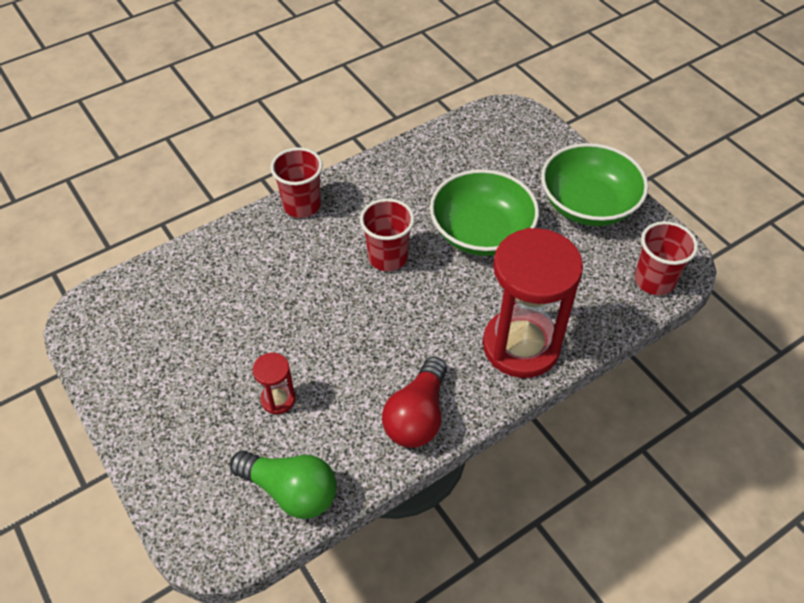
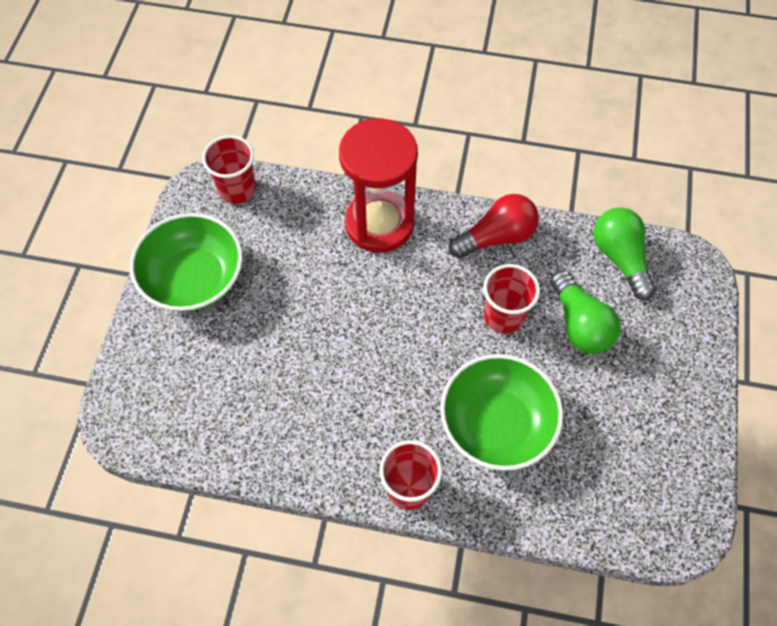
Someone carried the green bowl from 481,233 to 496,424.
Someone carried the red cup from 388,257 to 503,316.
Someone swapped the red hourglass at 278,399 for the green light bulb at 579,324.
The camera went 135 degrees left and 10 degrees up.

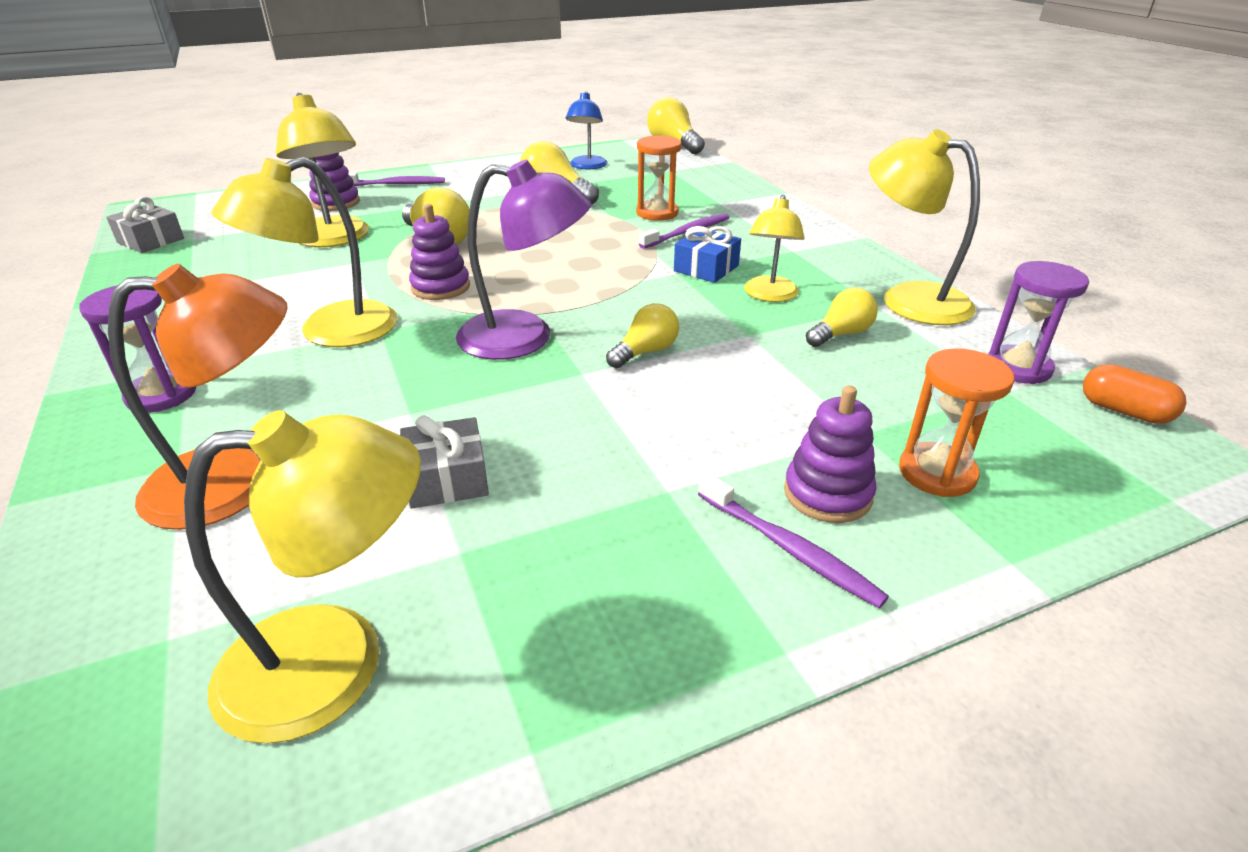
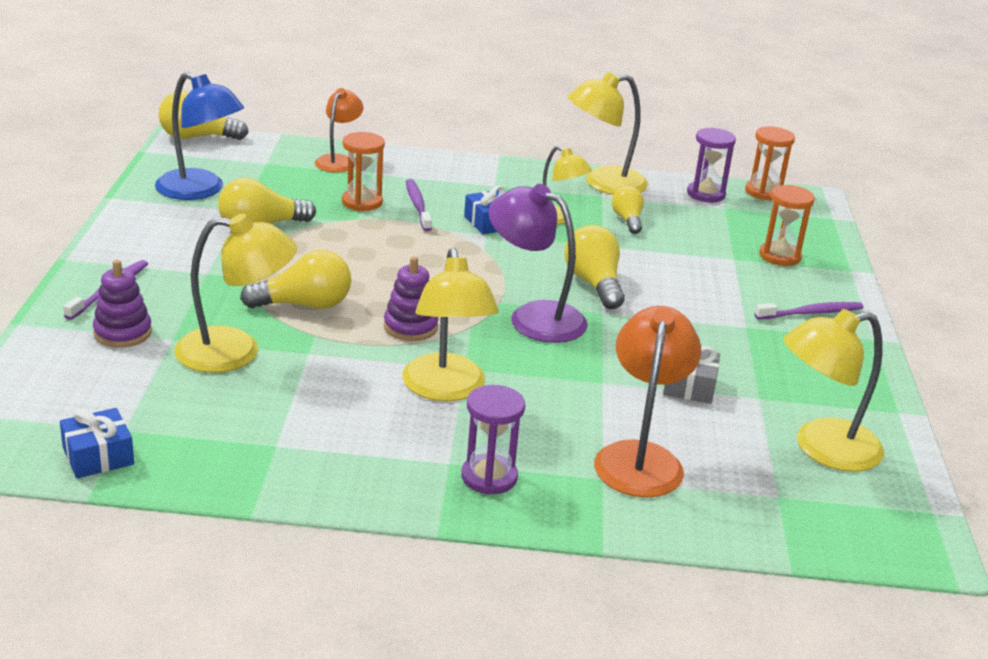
Someone scaled the blue lamp at 587,166 by 1.57.
Someone rotated the purple lamp at 525,337 by 90 degrees counterclockwise.
Someone repainted the grey gift at 151,241, which became the blue gift at 98,456.
Someone scaled the yellow light bulb at 645,352 by 1.57.
Someone swapped the orange capsule at 1124,411 for the orange hourglass at 764,192.
Someone took away the purple stacking toy at 827,493.
Someone rotated the yellow lamp at 336,662 by 120 degrees counterclockwise.
Someone put down the orange lamp at 338,161.
The camera went 65 degrees left and 5 degrees down.

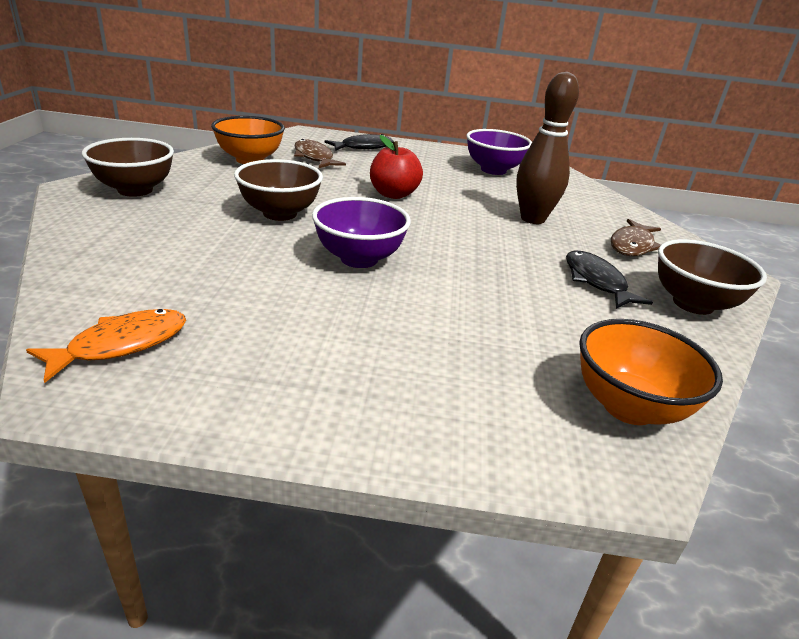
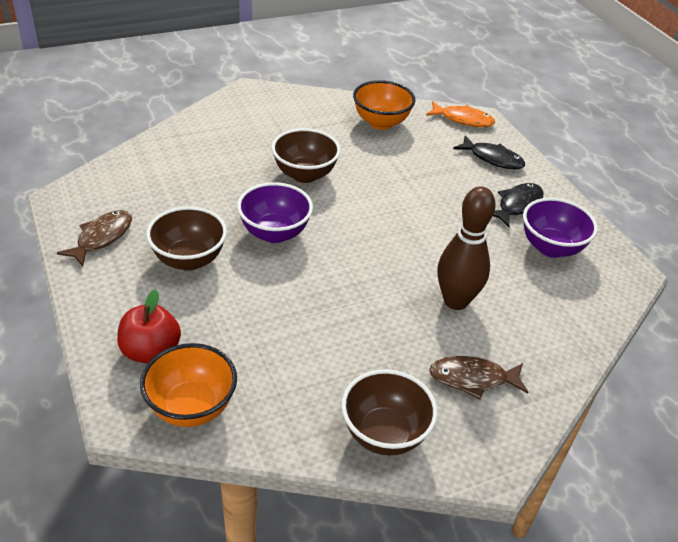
Someone carried the red apple from 393,194 to 151,351.
Someone carried the brown bowl from 135,190 to 189,260.
Someone carried the brown fish from 314,157 to 102,237.
Someone carried the black fish from 596,281 to 517,205.
Someone carried the orange fish from 121,345 to 463,119.
The camera went 60 degrees right and 10 degrees up.

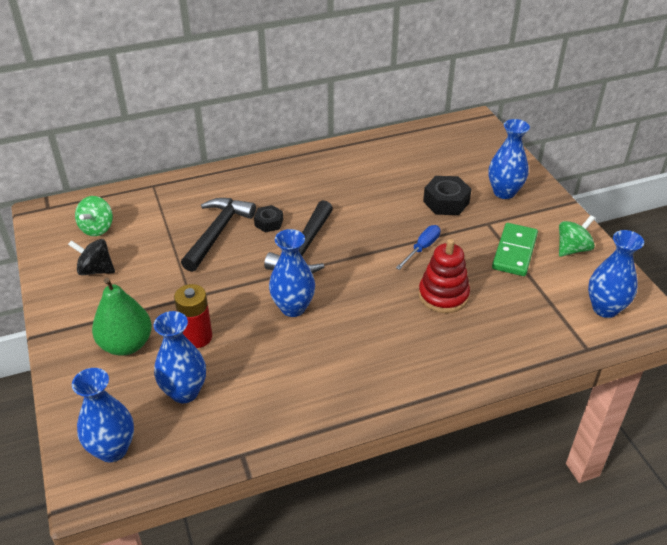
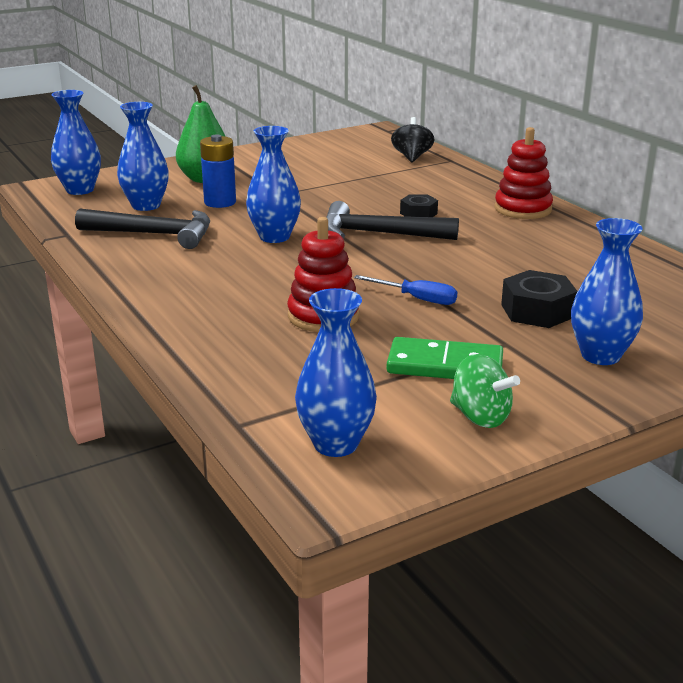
Someone took away the green spinning top at 97,228.
Someone carried the black hammer from 217,233 to 153,234.
Someone carried the black spinning top from 95,270 to 412,157.
Someone repainted the red battery at 197,337, which became the blue battery at 220,202.
Someone put down the red stacking toy at 523,209.
The camera went 80 degrees right and 15 degrees down.

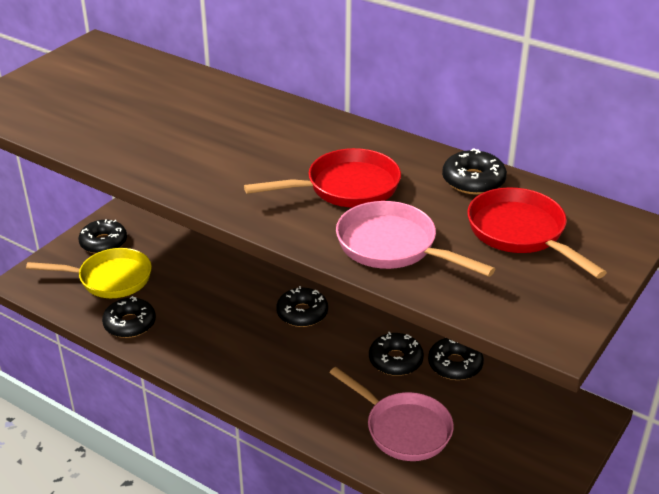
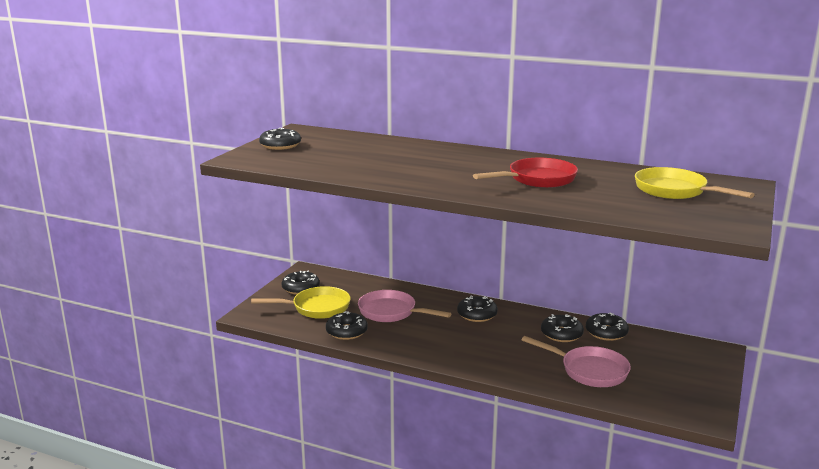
Someone carried the black donut from 473,181 to 280,145.
Someone repainted the red pan at 521,233, which became the yellow pan at 675,191.
Someone carried the pink pan from 393,247 to 391,312.
The camera went 10 degrees left and 15 degrees down.

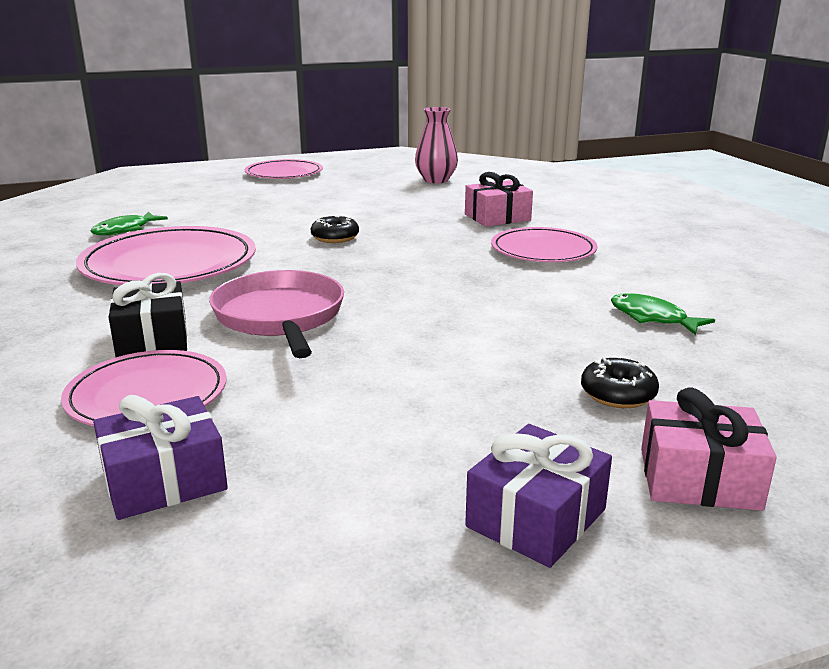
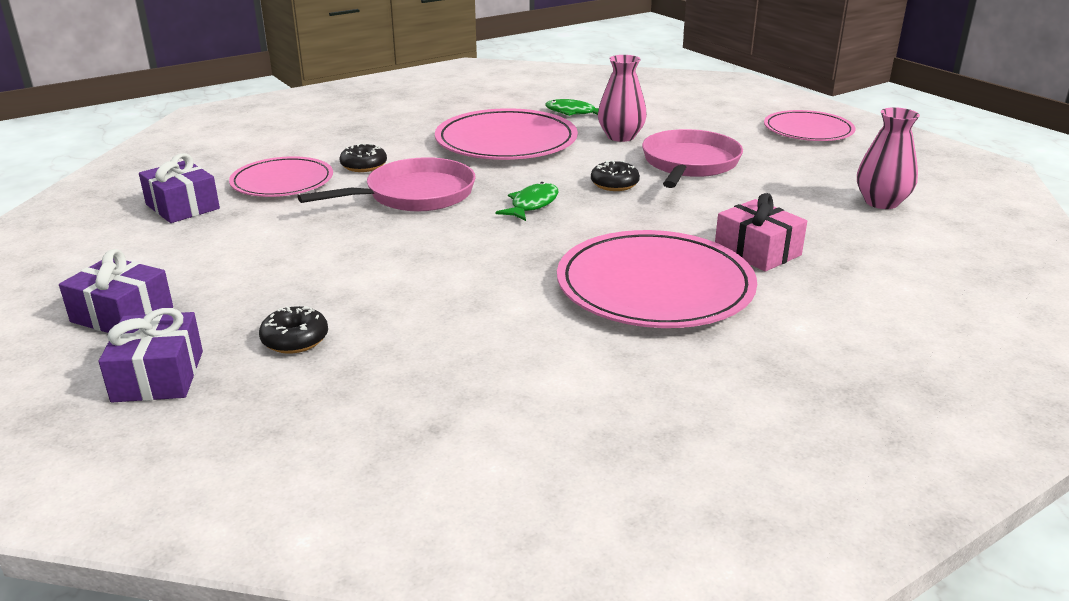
Someone scaled the pink plate at 543,250 by 1.56.
Someone swapped the black gift at 152,339 for the black donut at 364,166.
Someone carried the green fish from 652,318 to 532,205.
Someone repainted the pink gift at 699,479, which became the purple gift at 158,376.
Someone put down the pink vase at 621,137.
Someone put down the pink pan at 689,164.
The camera went 75 degrees right and 5 degrees up.

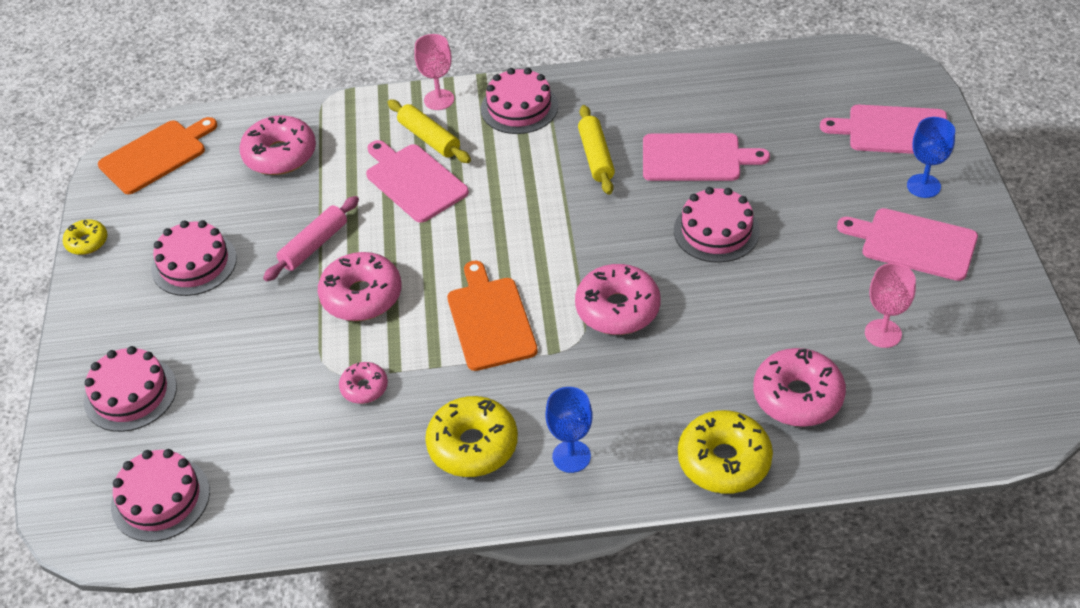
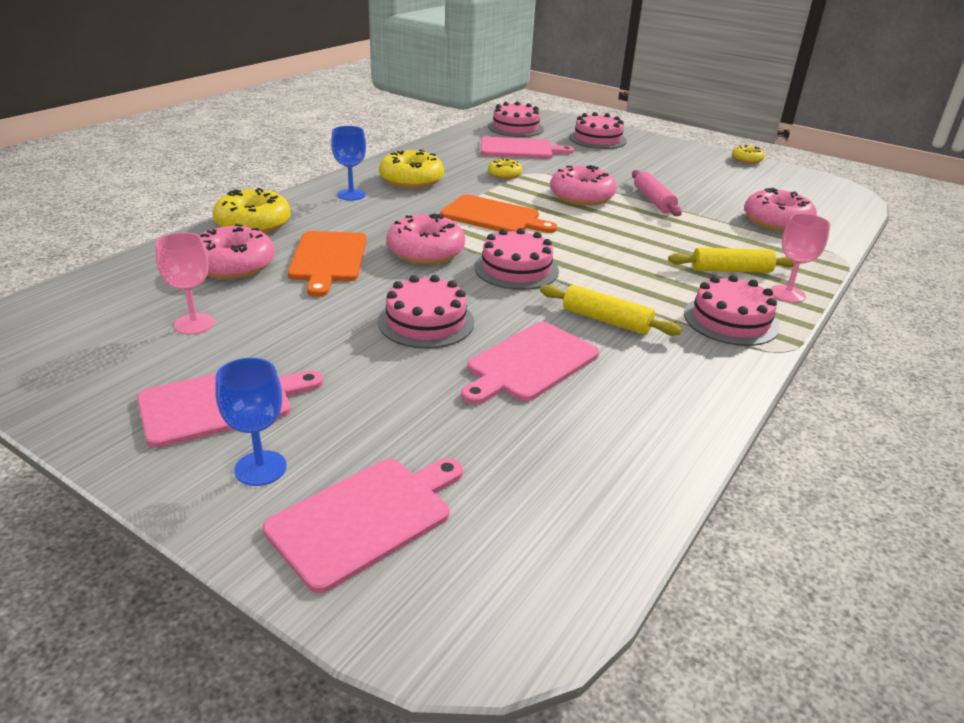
Someone carried the orange cutting board from 156,155 to 328,259.
Someone carried the pink cutting board from 413,181 to 520,149.
Someone carried the pink cake from 194,263 to 516,269.
Someone repainted the pink donut at 364,388, which became the yellow donut at 504,175.
The camera went 125 degrees right and 15 degrees down.

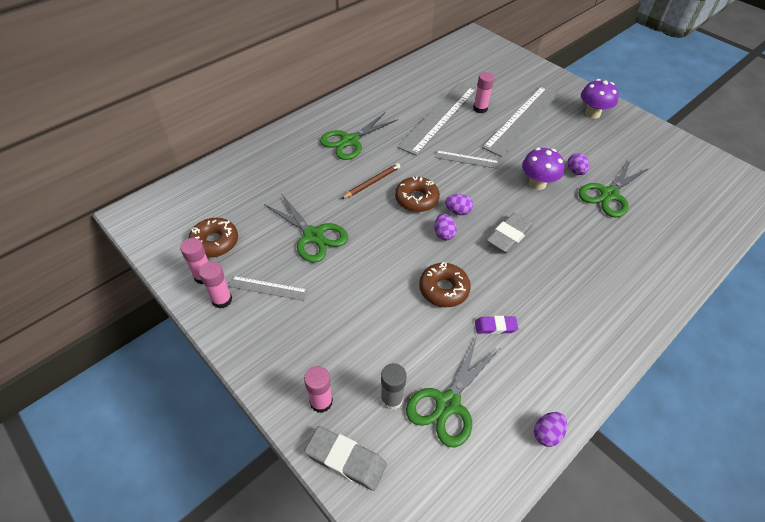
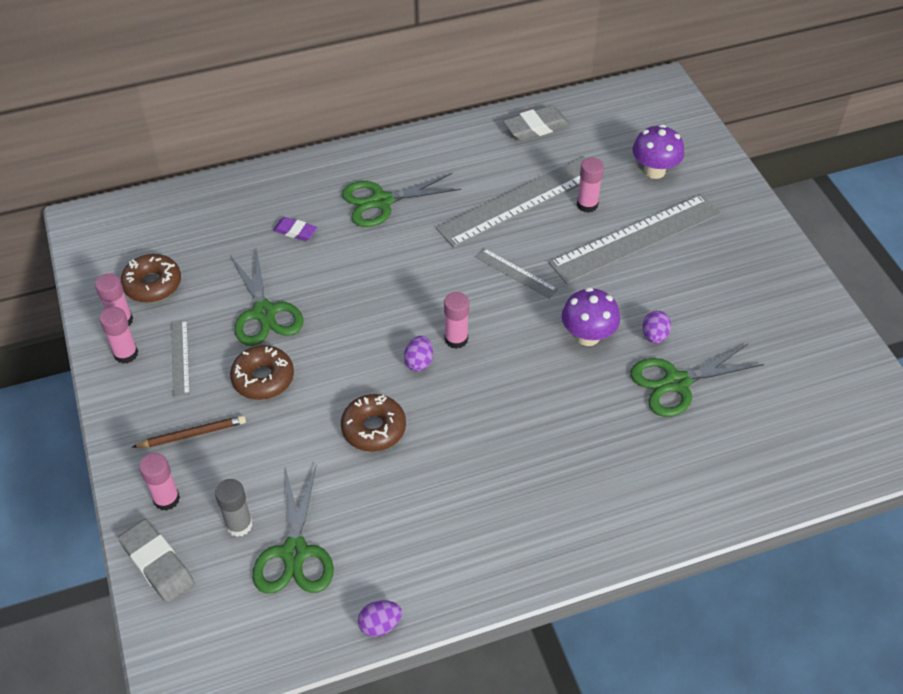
Someone carried the purple mushroom from 592,113 to 654,171.
Someone carried the brown pencil from 372,182 to 193,434.
Someone carried the brown donut from 416,199 to 263,378.
Someone swapped the purple egg at 457,211 for the pink glue stick at 456,339.
Someone carried the grey eraser from 509,236 to 536,127.
Someone rotated the grey ruler at 268,288 by 45 degrees clockwise.
Someone carried the purple eraser from 495,327 to 295,231.
Someone rotated the green scissors at 448,404 by 60 degrees counterclockwise.
The camera went 25 degrees right and 0 degrees up.

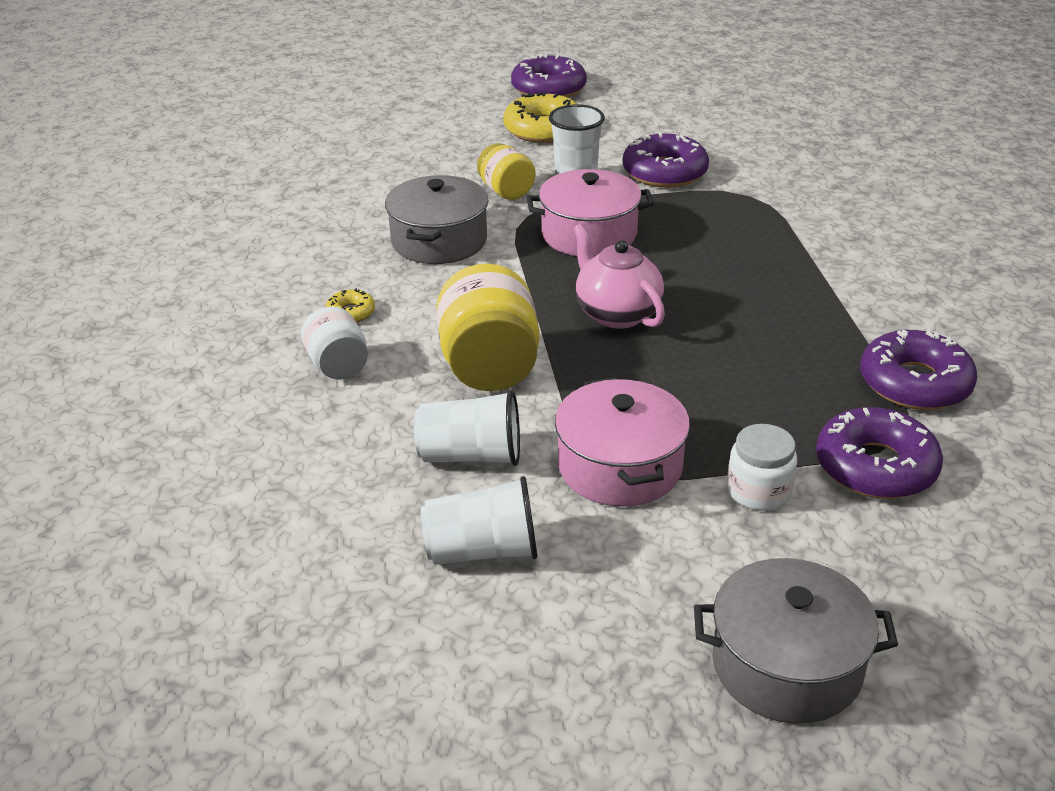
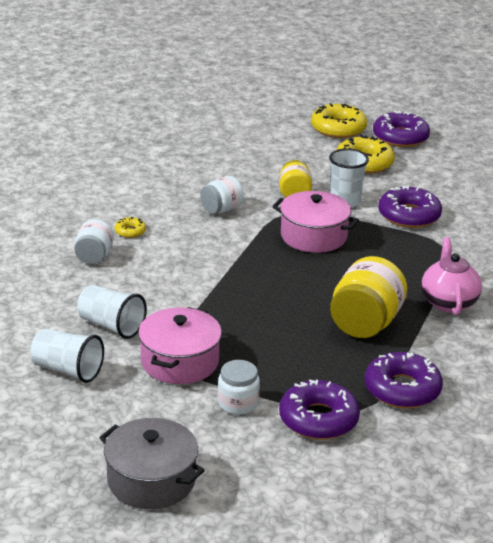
Someone swapped the grey pot at 439,241 for the white jar at 221,209.
Someone carried the pink teapot from 616,313 to 448,302.
Someone carried the yellow jar from 489,367 to 365,324.
Someone put down the yellow donut at 338,128.
The camera went 30 degrees right and 5 degrees down.

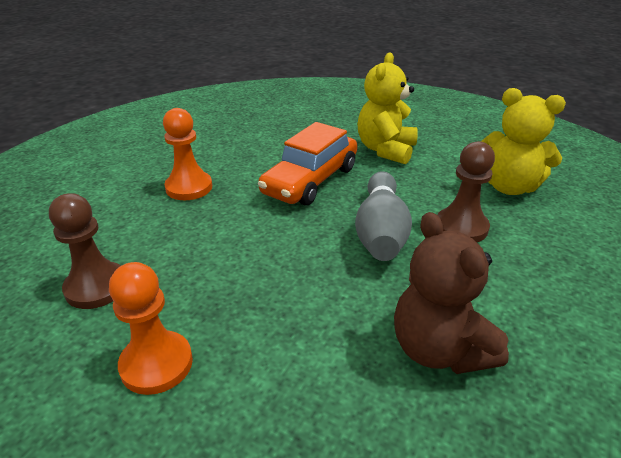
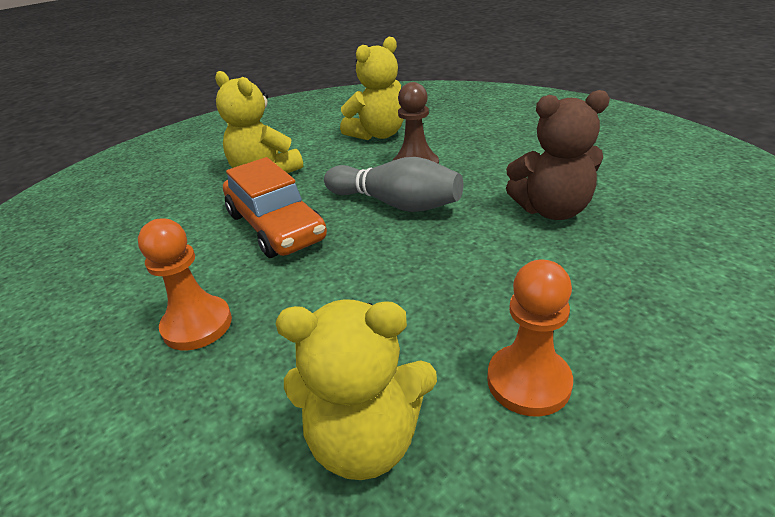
Someone swapped the brown pawn at 96,287 for the yellow teddy bear at 365,439.
The camera went 65 degrees left and 0 degrees up.

